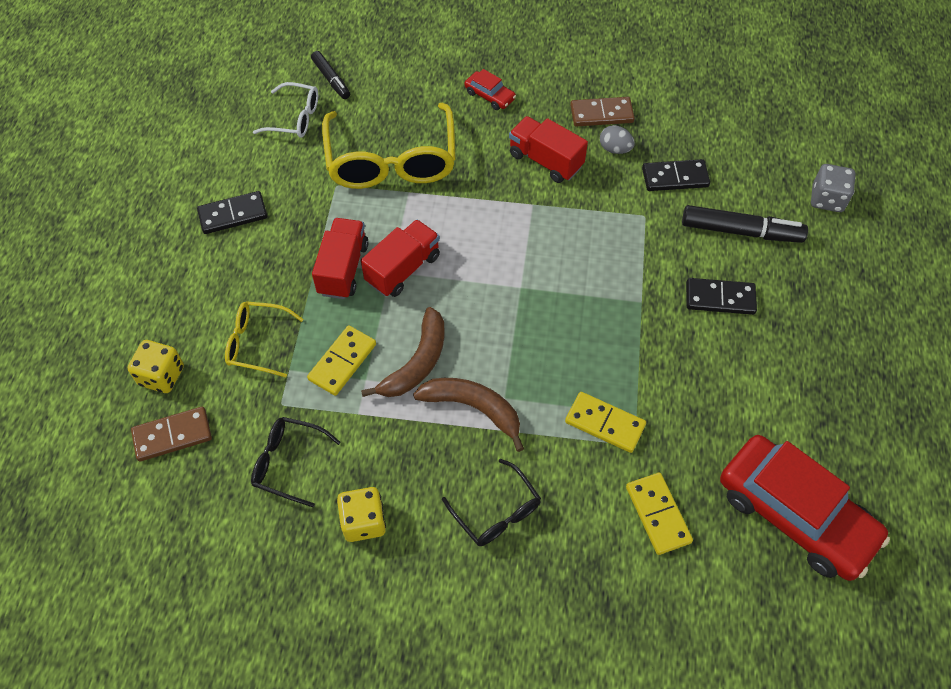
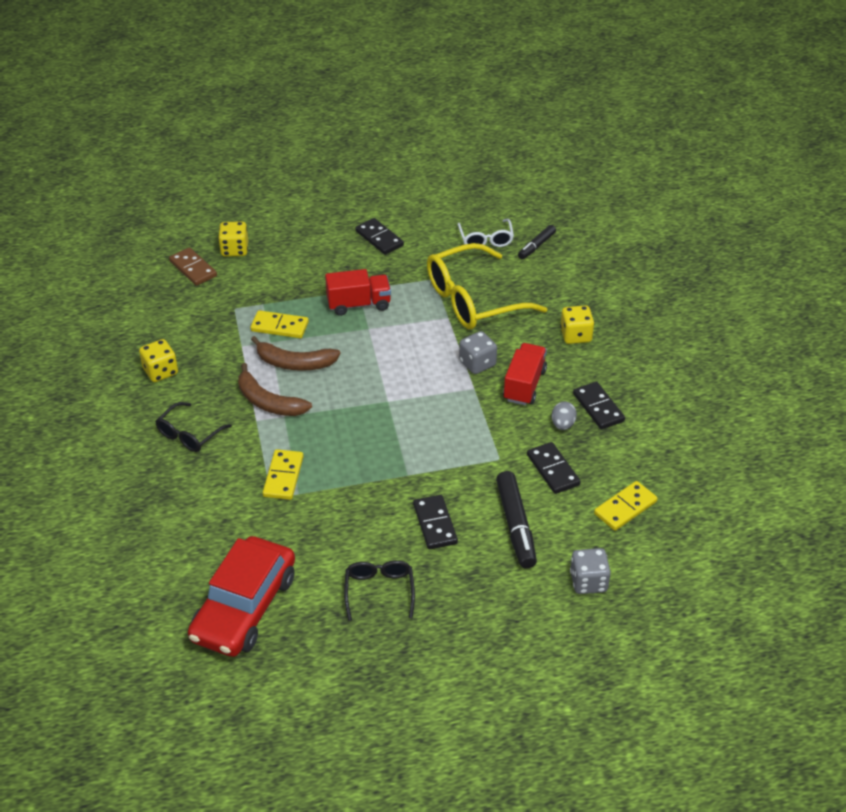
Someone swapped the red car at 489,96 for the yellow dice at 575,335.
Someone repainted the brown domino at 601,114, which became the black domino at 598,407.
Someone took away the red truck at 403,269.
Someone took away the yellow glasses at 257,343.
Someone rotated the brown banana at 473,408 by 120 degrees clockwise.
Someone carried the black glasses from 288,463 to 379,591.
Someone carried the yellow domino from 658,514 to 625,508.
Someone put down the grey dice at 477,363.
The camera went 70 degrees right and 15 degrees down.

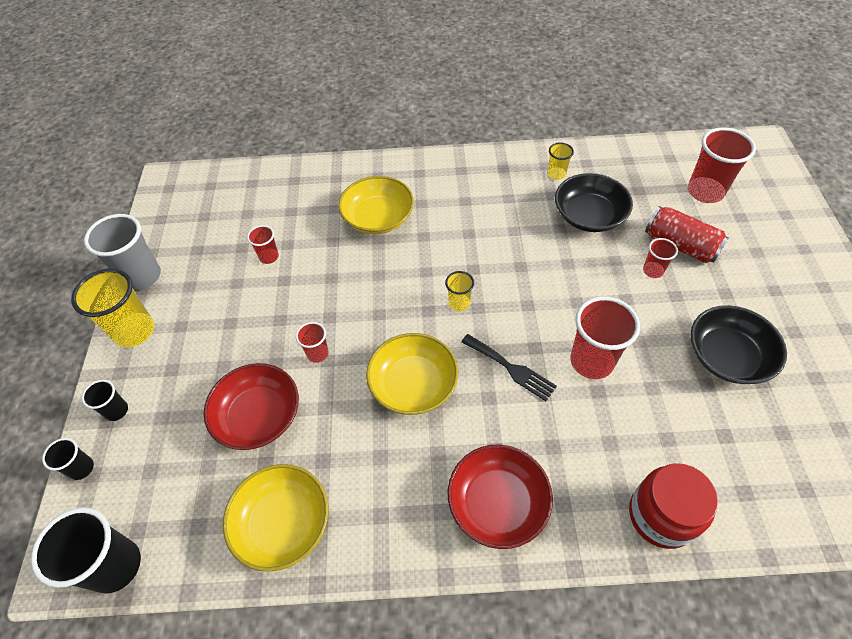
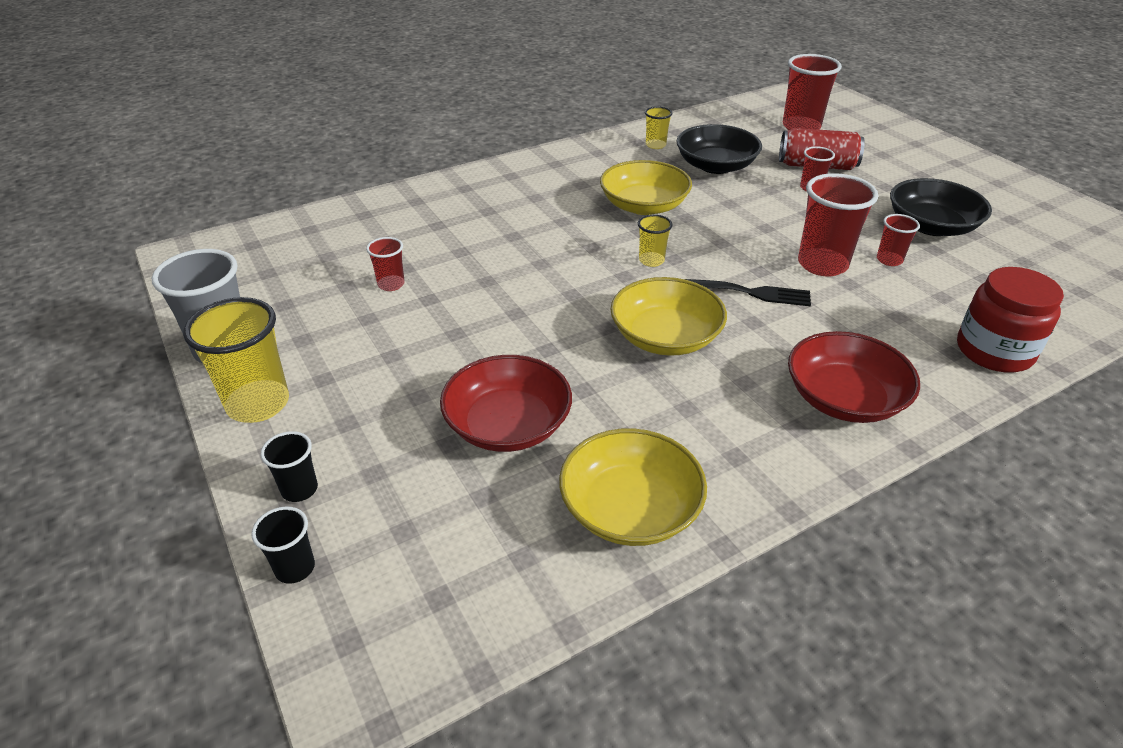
Someone carried the yellow bowl from 378,218 to 644,206.
Someone carried the red cup from 317,354 to 889,260.
Someone took away the black cup at 116,566.
The camera went 30 degrees left and 15 degrees down.

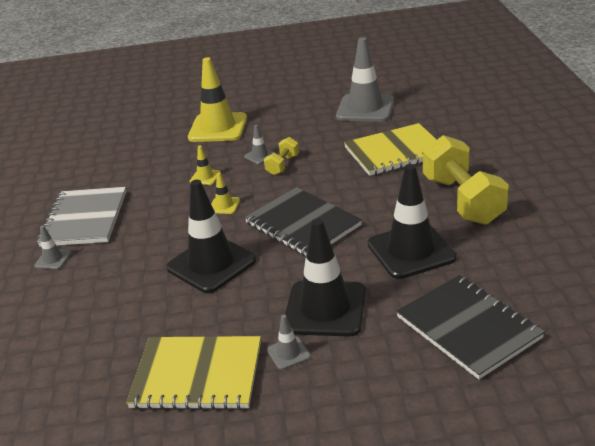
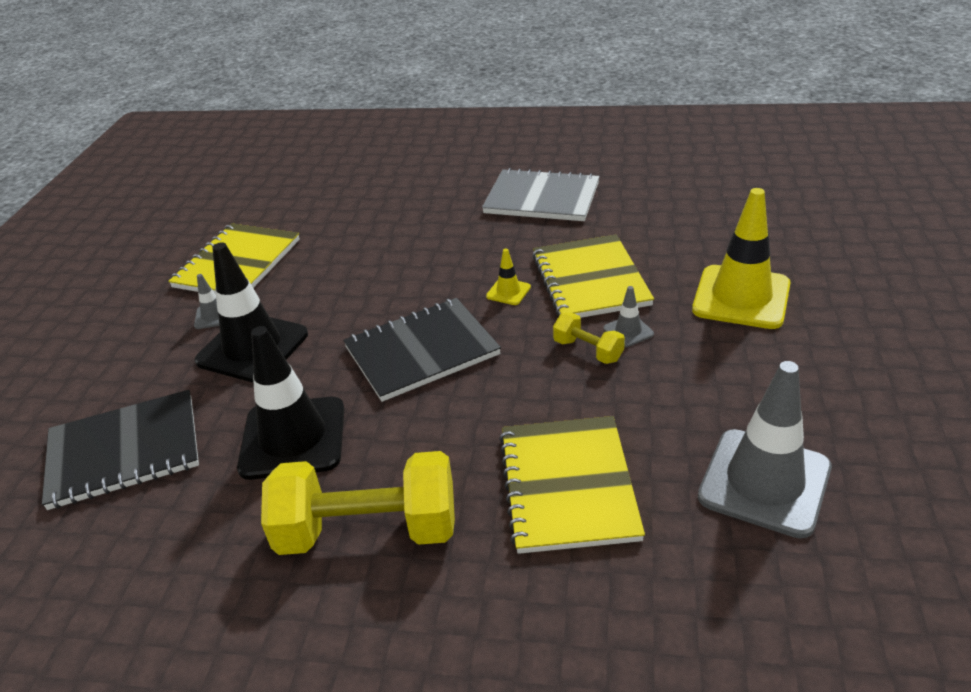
Someone swapped the yellow traffic cone at 205,177 for the yellow notebook at 590,280.
Someone took away the black traffic cone at 211,264.
Someone took away the grey traffic cone at 53,259.
The camera went 105 degrees right and 5 degrees up.

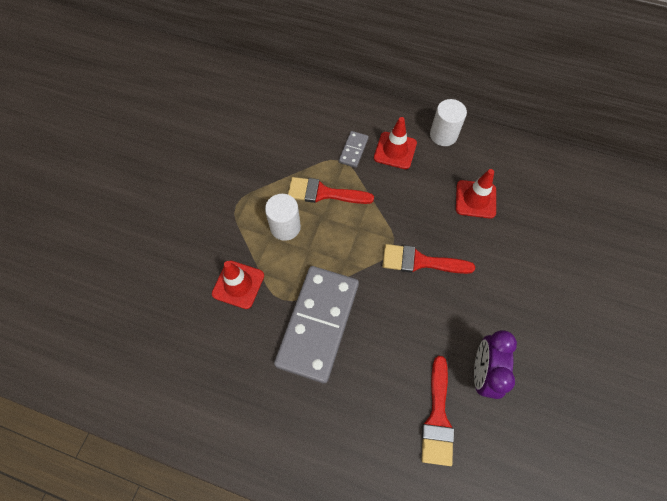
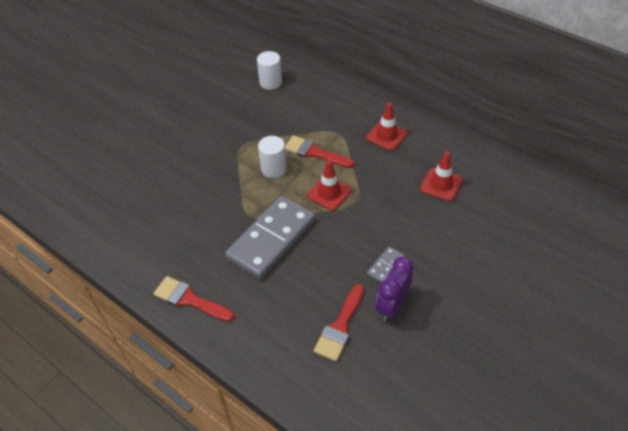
Someone carried the white cylinder from 443,135 to 270,82.
Someone carried the grey domino from 353,150 to 385,266.
Someone carried the red brush from 420,261 to 189,299.
Someone carried the red traffic cone from 238,284 to 329,193.
The camera went 20 degrees right and 15 degrees down.

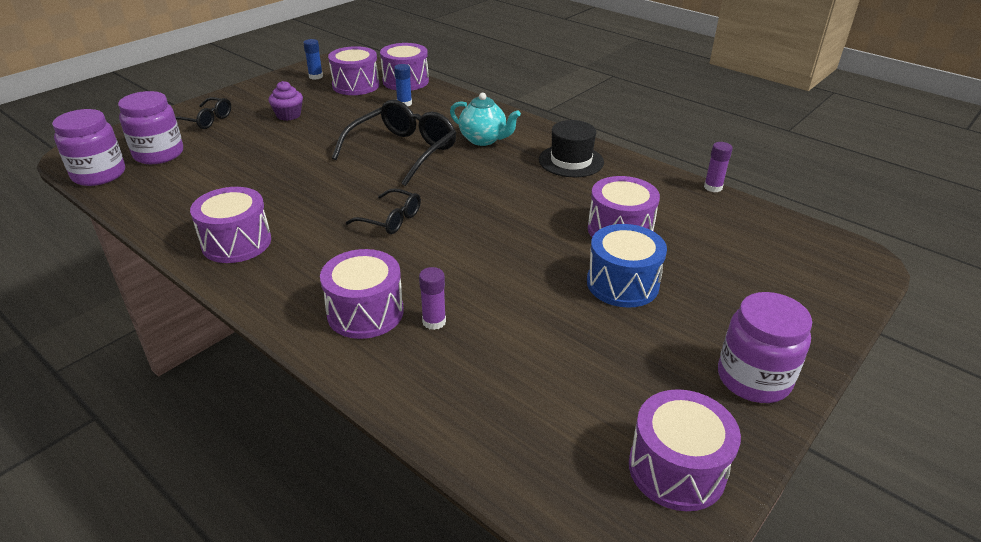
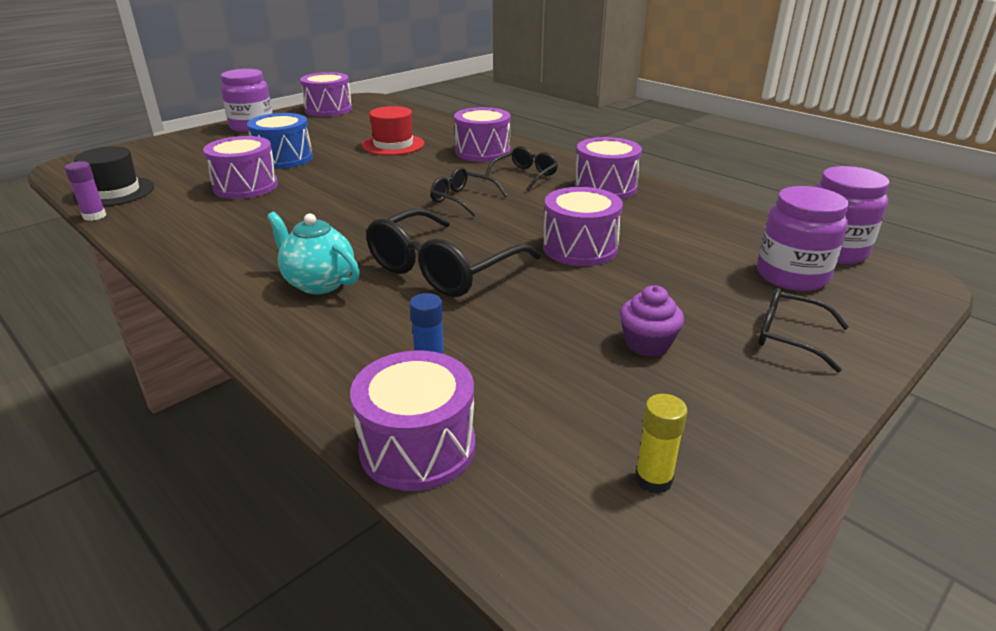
Someone repainted the blue glue stick at 315,76, which became the yellow glue stick at 653,479.
Someone carried the purple drum from 355,85 to 580,248.
Someone carried the black hat from 571,161 to 114,192.
Someone took away the purple glue stick at 434,321.
Someone put down the red hat at 393,145.
Someone put down the black glasses at 525,176.
The camera went 175 degrees left and 5 degrees down.

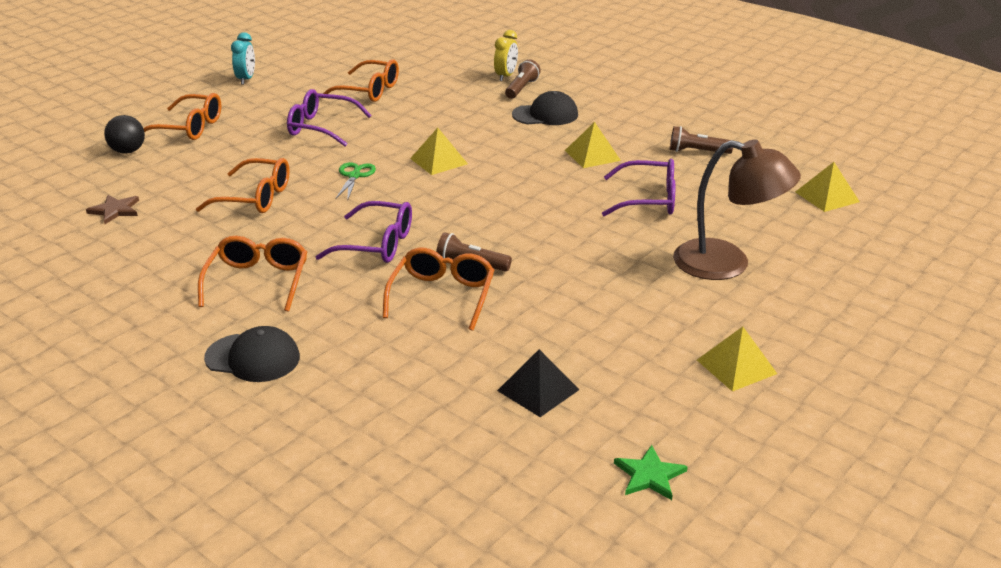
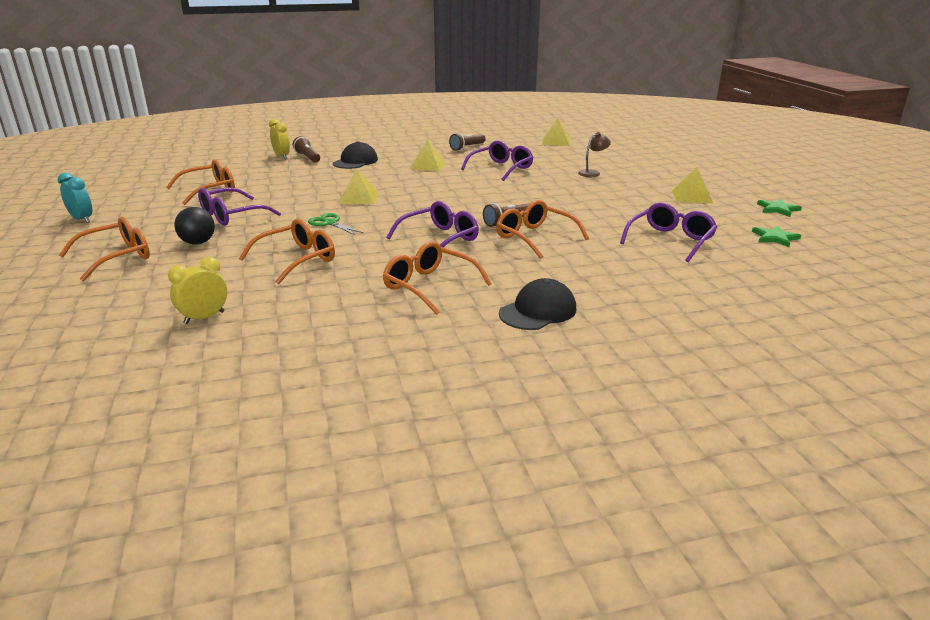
Someone carried the black ball from 128,151 to 198,243.
Someone scaled the brown lamp at 727,264 by 0.46.
Someone swapped the brown star at 115,210 for the yellow clock at 204,318.
Someone swapped the black pyramid at 538,390 for the purple glasses at 670,240.
Someone put down the green star at 777,209.
The camera went 55 degrees left and 5 degrees down.

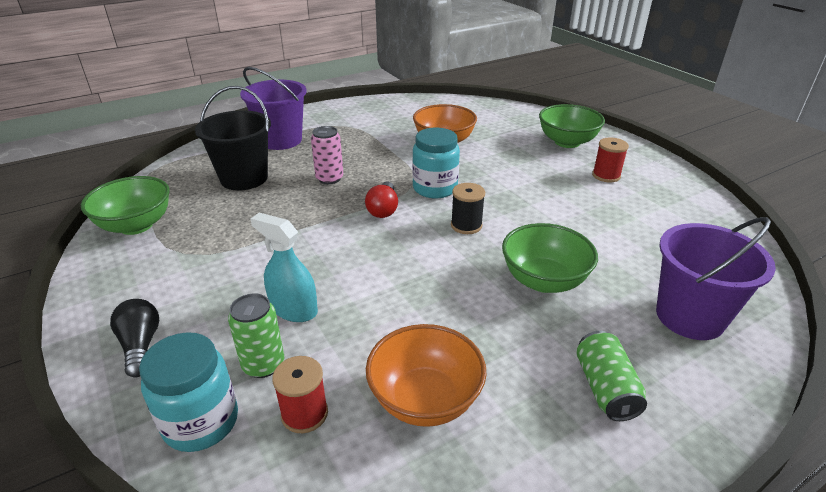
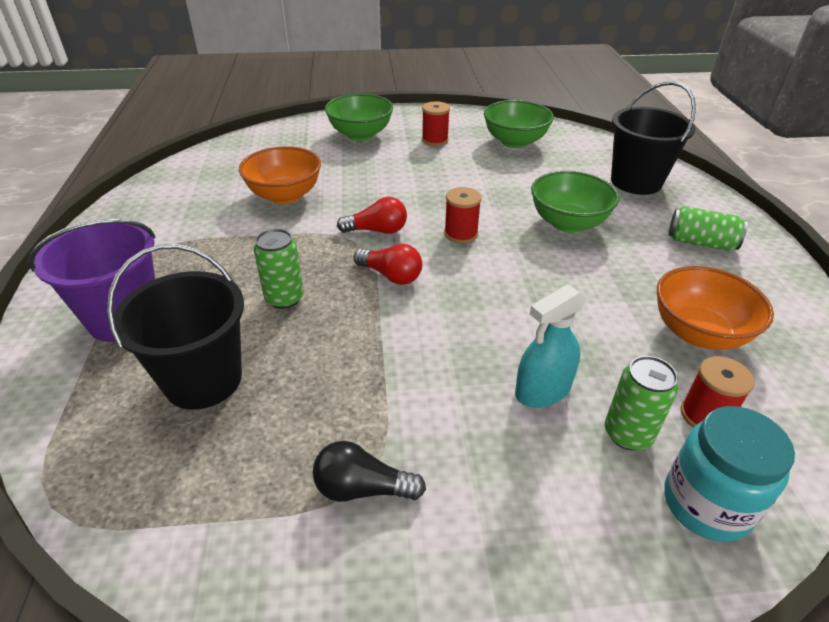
Someone repainted the pink can at 329,178, which became the green can at 284,298.
Someone swapped the turquoise jar at 435,188 for the red light bulb at 377,230.
Someone carried the green bowl from 136,225 to 515,142.
Someone repainted the black spool at 466,225, which became the red spool at 461,234.
Someone repainted the purple bucket at 690,316, which became the black bucket at 636,182.
Someone carried the black light bulb from 140,345 to 362,488.
The camera went 65 degrees left and 5 degrees up.

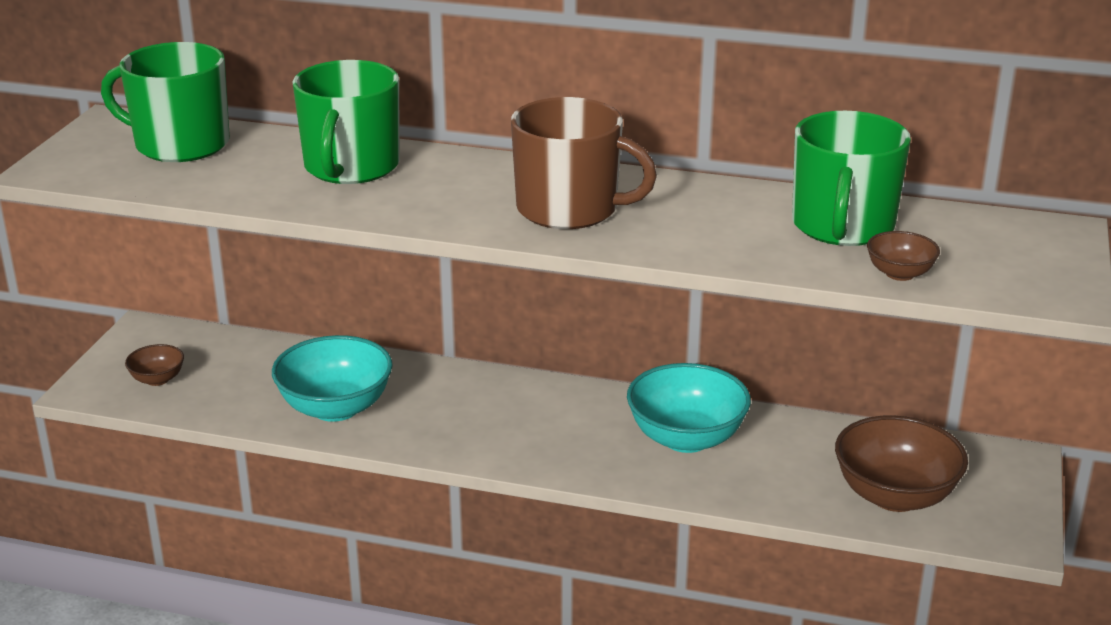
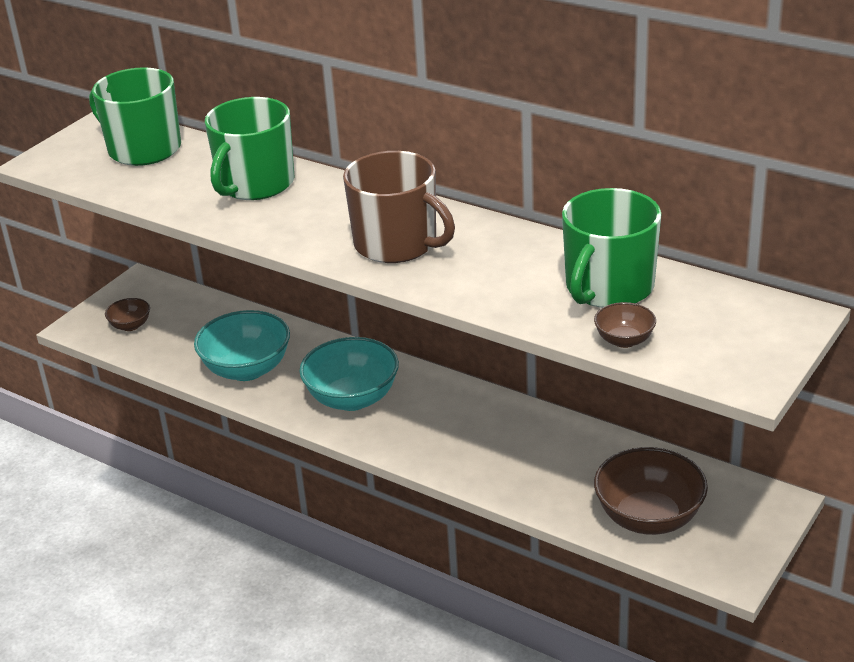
Someone carried the turquoise bowl from 686,438 to 352,398.
The camera went 20 degrees right and 5 degrees up.

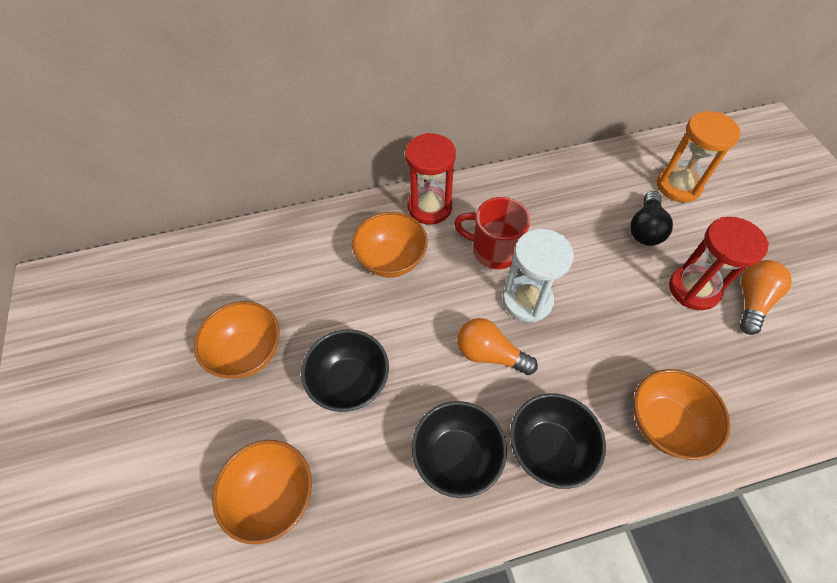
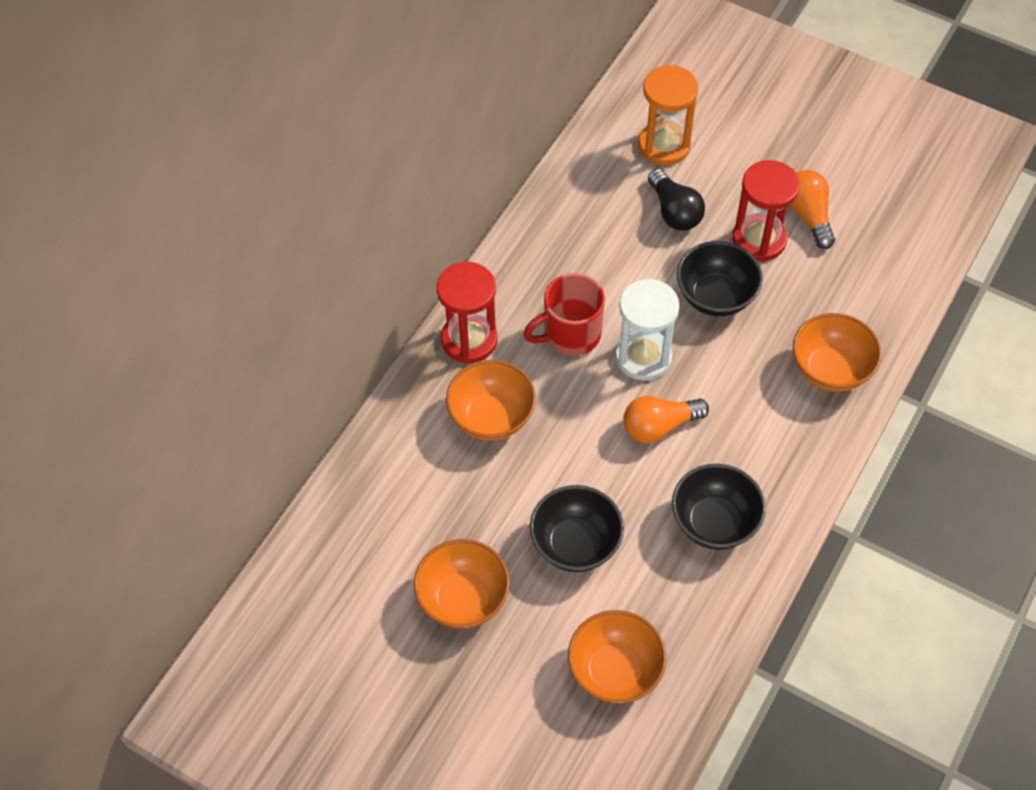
Someone carried the black bowl from 549,448 to 716,297.
The camera went 45 degrees left and 0 degrees up.

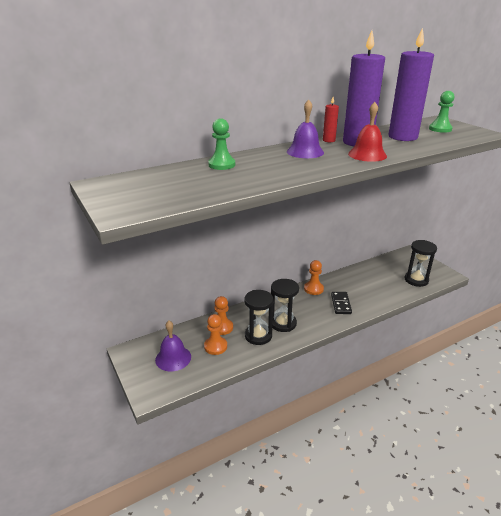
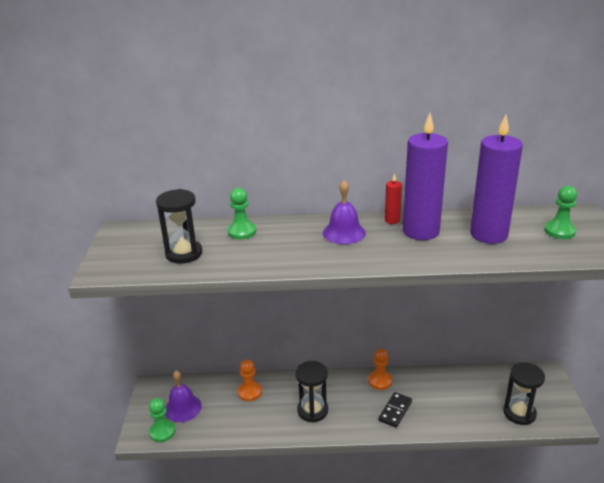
Someone took away the red bell at 367,155.
Someone carried the black hourglass from 258,336 to 184,253.
Someone took away the orange pawn at 215,346.
Someone put down the green pawn at 162,432.
The camera went 30 degrees right and 0 degrees up.

